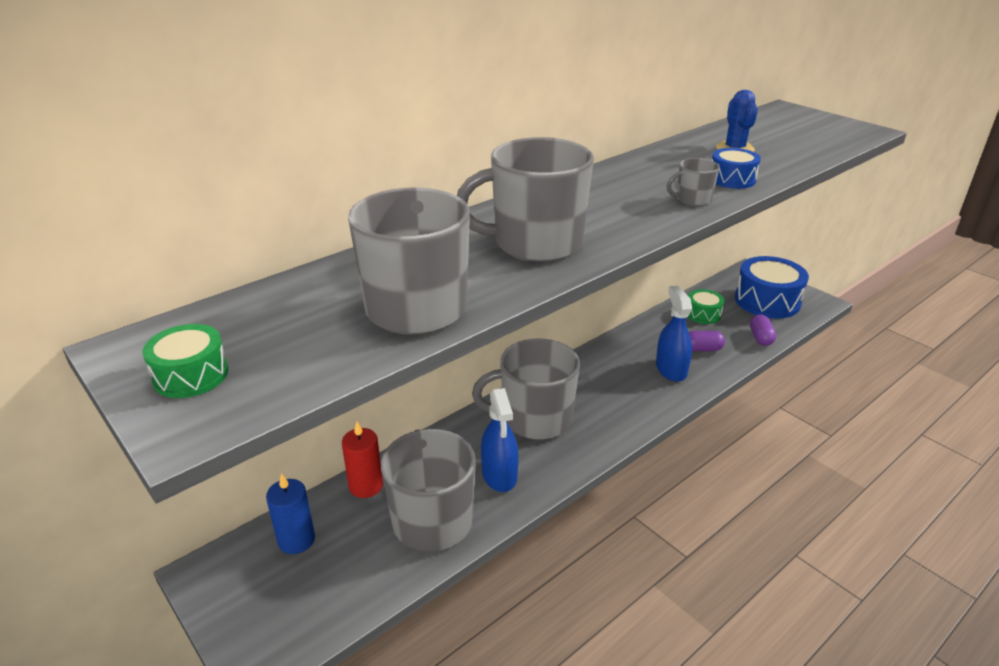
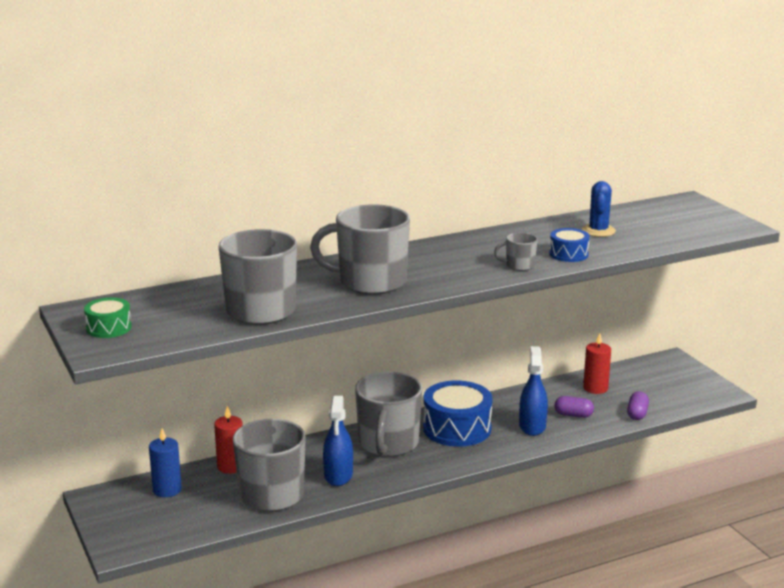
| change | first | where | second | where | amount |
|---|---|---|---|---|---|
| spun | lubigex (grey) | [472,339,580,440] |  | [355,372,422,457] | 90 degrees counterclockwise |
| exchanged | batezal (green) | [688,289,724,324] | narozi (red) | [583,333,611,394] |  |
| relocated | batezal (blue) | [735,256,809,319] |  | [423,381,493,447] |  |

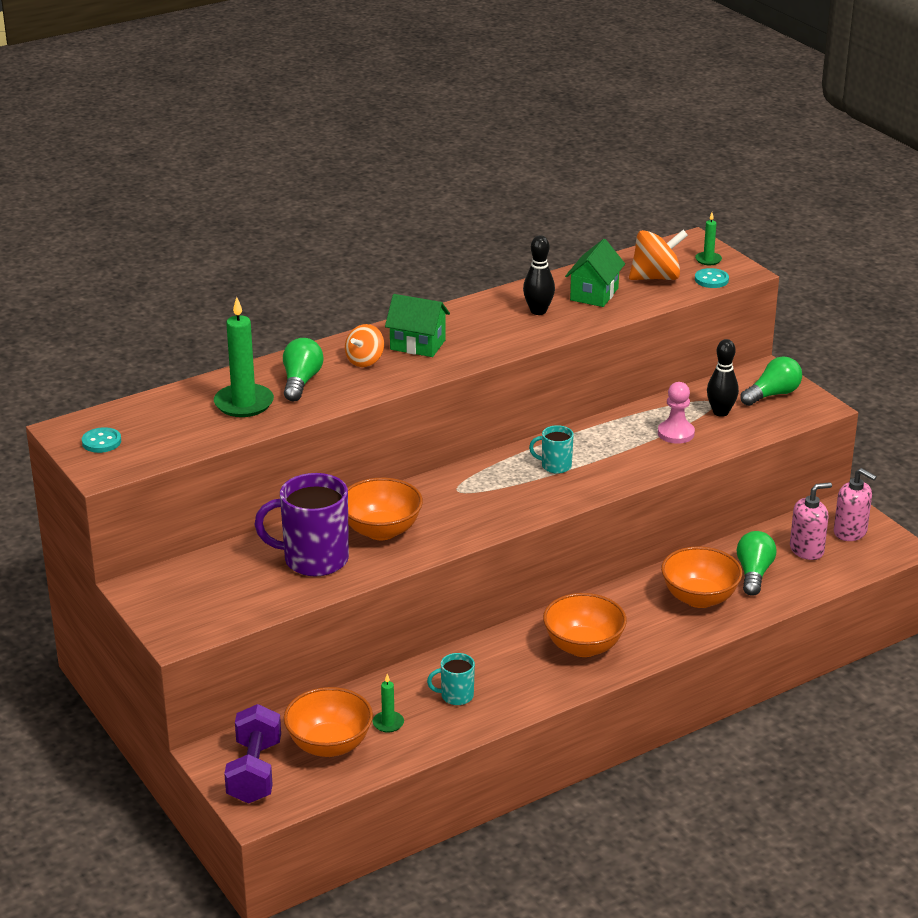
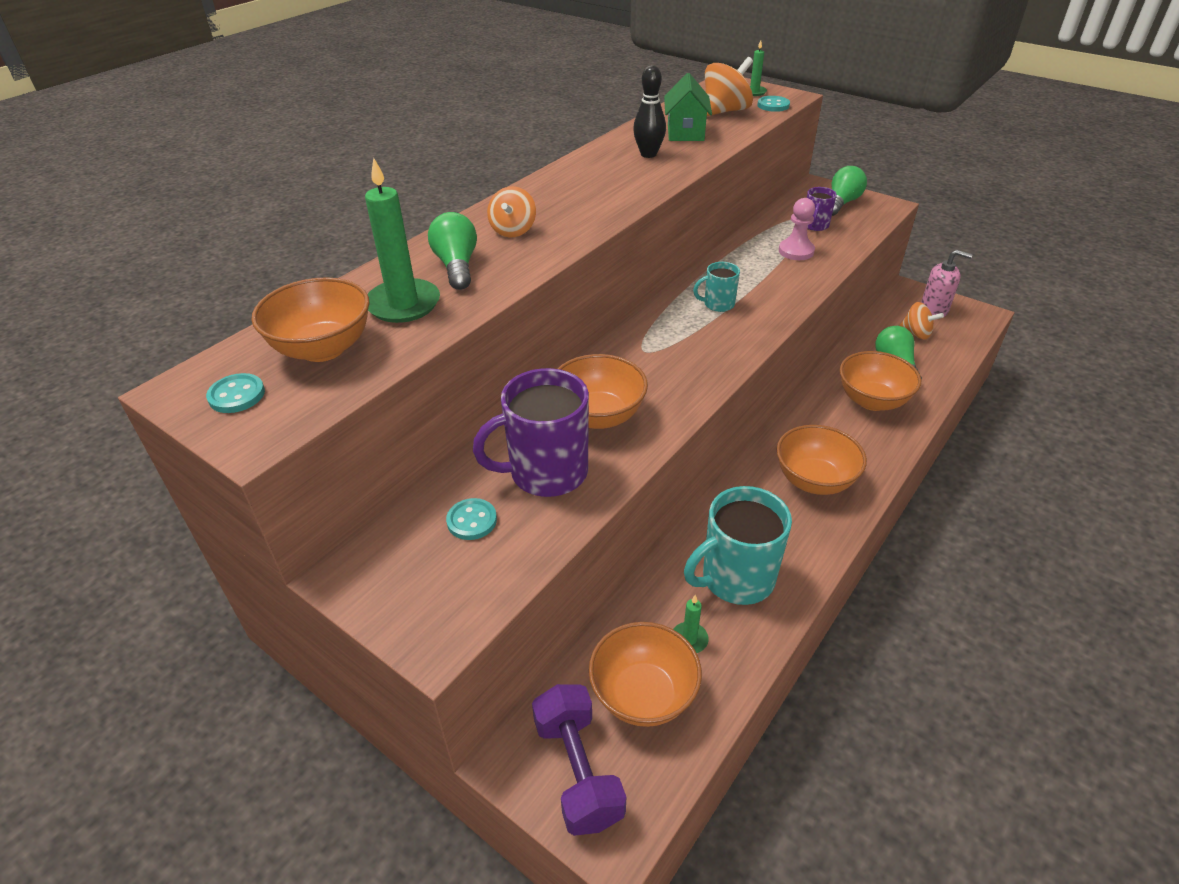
| change | first | where | second | where | amount |
|---|---|---|---|---|---|
| missing | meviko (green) | [385,294,450,357] |  |  |  |
| size | lubigex (turquoise) | [427,653,475,705] |  | [684,486,792,605] | x1.99 |
| exchanged | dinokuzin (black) | [707,339,739,417] | lubigex (purple) | [807,187,837,231] |  |
| exchanged | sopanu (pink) | [790,482,832,560] | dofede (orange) | [899,302,944,339] |  |
| appeared |  |  | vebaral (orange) | [252,277,369,362] |  |
| appeared |  |  | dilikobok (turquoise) | [446,498,497,540] |  |

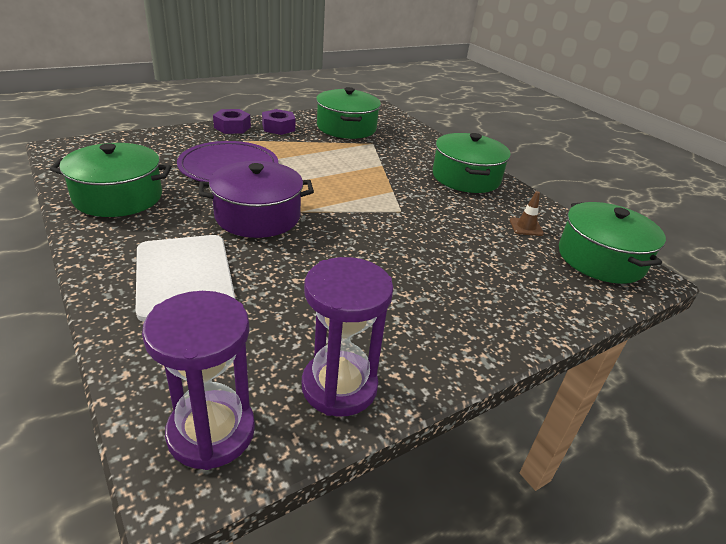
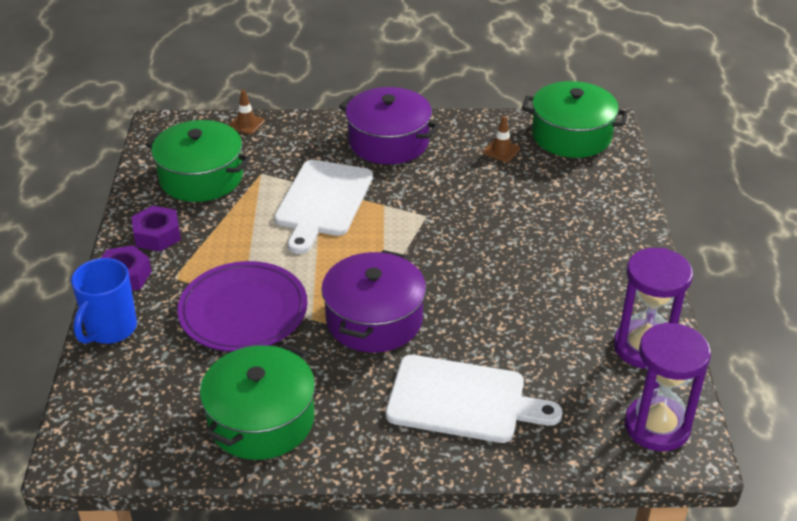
| change | first | where | second | where | amount |
|---|---|---|---|---|---|
| colour | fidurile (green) | [433,133,511,193] | fidurile (purple) | [339,87,440,164] |  |
| appeared |  |  | lubigex (blue) | [71,258,137,344] |  |
| appeared |  |  | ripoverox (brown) | [228,90,265,135] |  |
| appeared |  |  | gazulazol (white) | [274,160,373,254] |  |

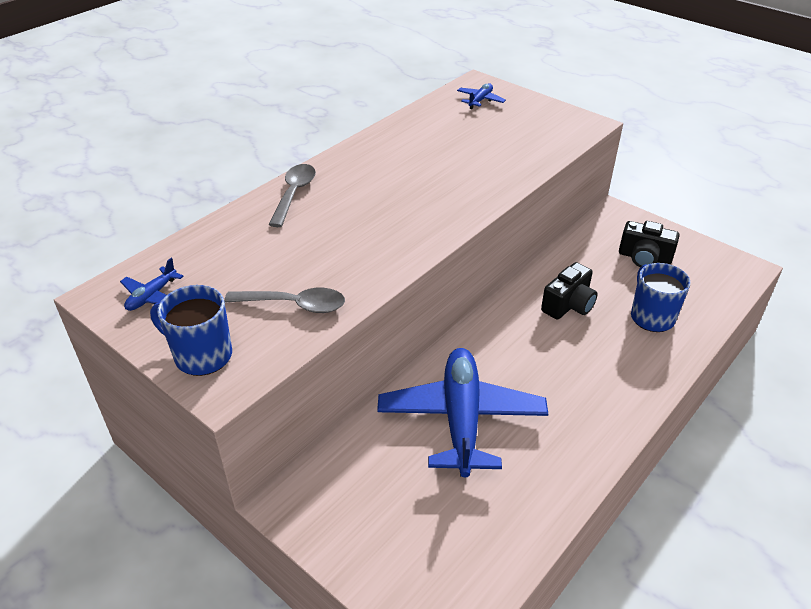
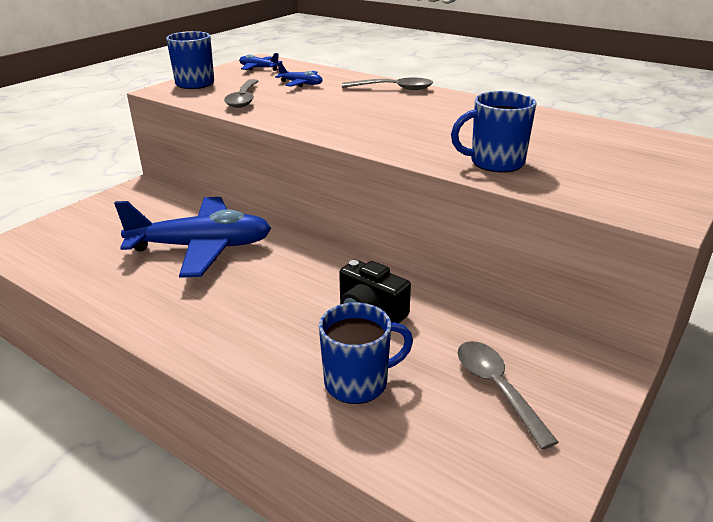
| change | first | where | second | where | amount |
|---|---|---|---|---|---|
| relocated | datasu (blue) | [457,83,506,109] |  | [275,62,323,87] |  |
| exchanged | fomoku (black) | [619,221,679,267] | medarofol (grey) | [457,341,559,450] |  |
| appeared |  |  | lubigex (blue) | [451,91,536,173] |  |

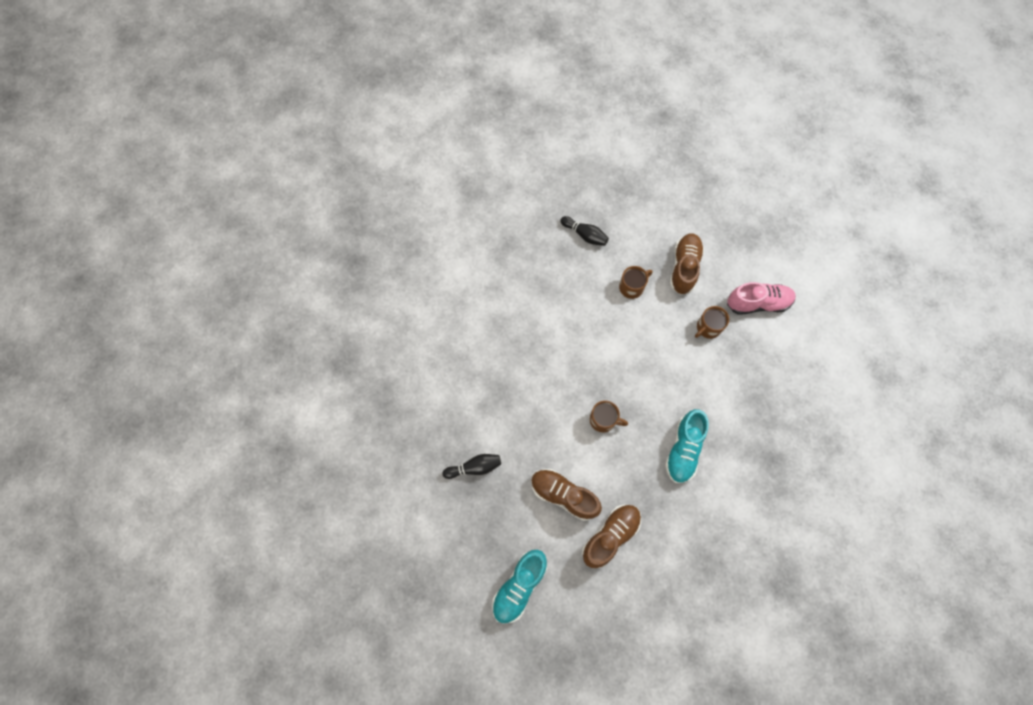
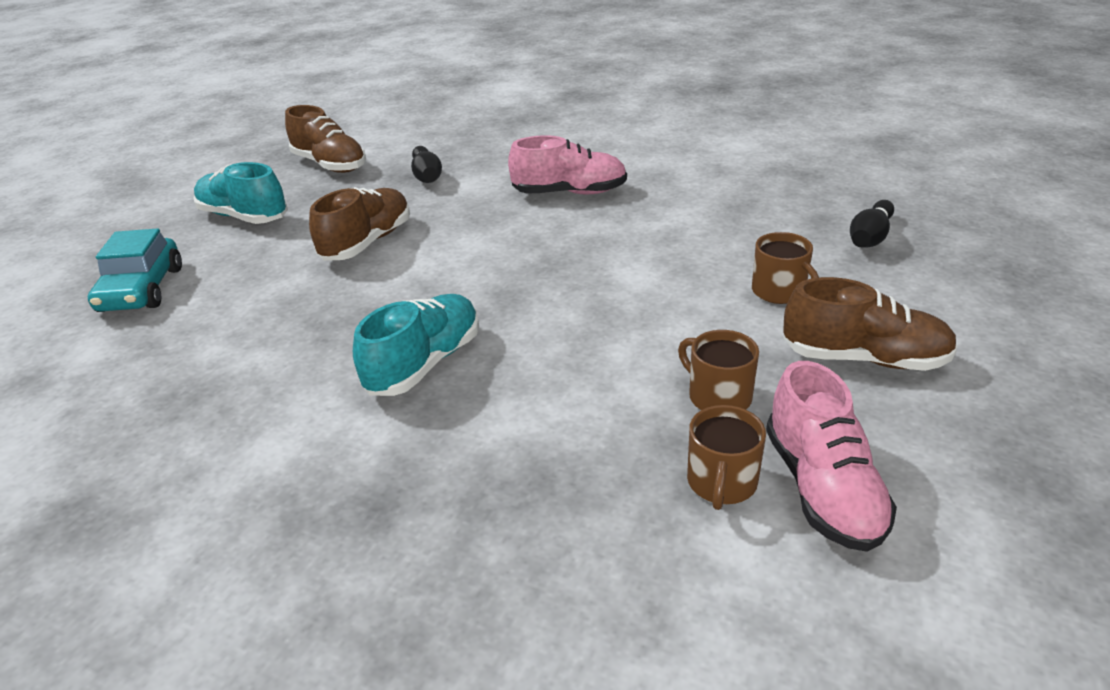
| change | first | where | second | where | amount |
|---|---|---|---|---|---|
| relocated | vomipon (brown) | [582,504,641,568] |  | [285,105,366,173] |  |
| relocated | lubigex (brown) | [590,400,628,433] |  | [687,405,766,510] |  |
| spun | vomipon (turquoise) | [665,409,709,483] |  | [353,294,479,396] | 105 degrees clockwise |
| appeared |  |  | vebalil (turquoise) | [88,228,182,312] |  |
| appeared |  |  | vomipon (pink) | [508,135,627,194] |  |

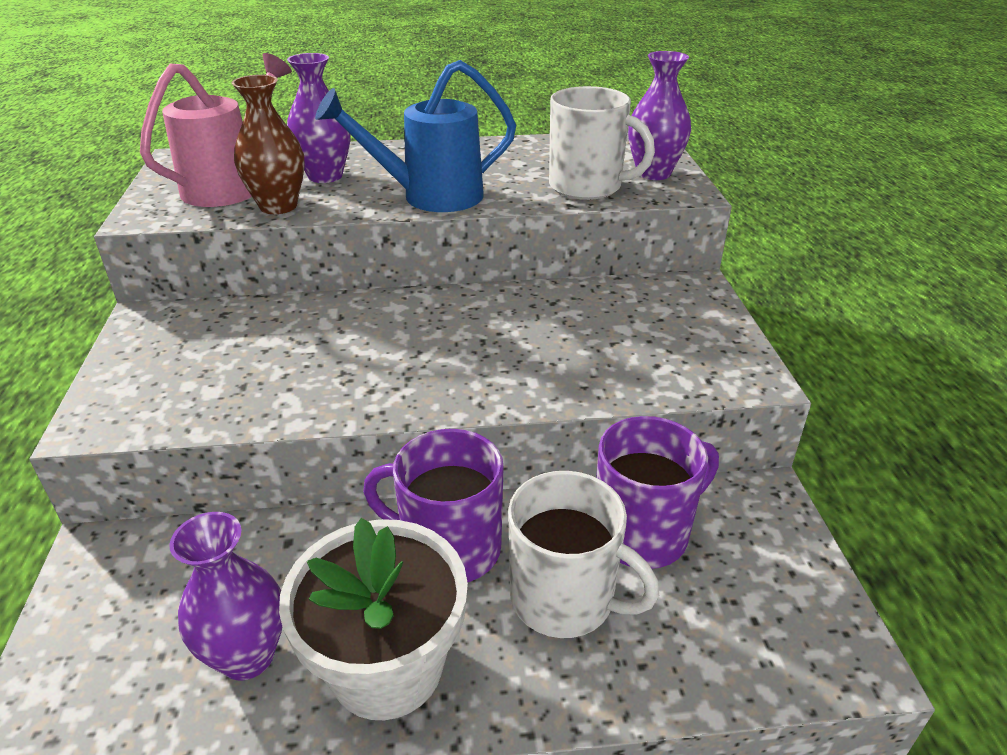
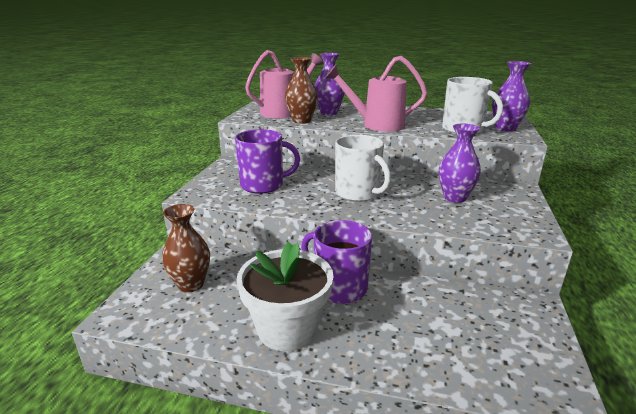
| change | first | where | second | where | amount |
|---|---|---|---|---|---|
| relocated | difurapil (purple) | [169,512,282,681] |  | [439,124,481,203] |  |
| colour | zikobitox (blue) | [315,60,516,212] | zikobitox (pink) | [325,56,427,132] |  |
| relocated | lubigex (white) | [508,471,659,638] |  | [335,135,391,202] |  |
| relocated | lubigex (purple) | [596,416,719,569] |  | [235,129,300,194] |  |
| appeared |  |  | difurapil (brown) | [162,204,210,293] |  |

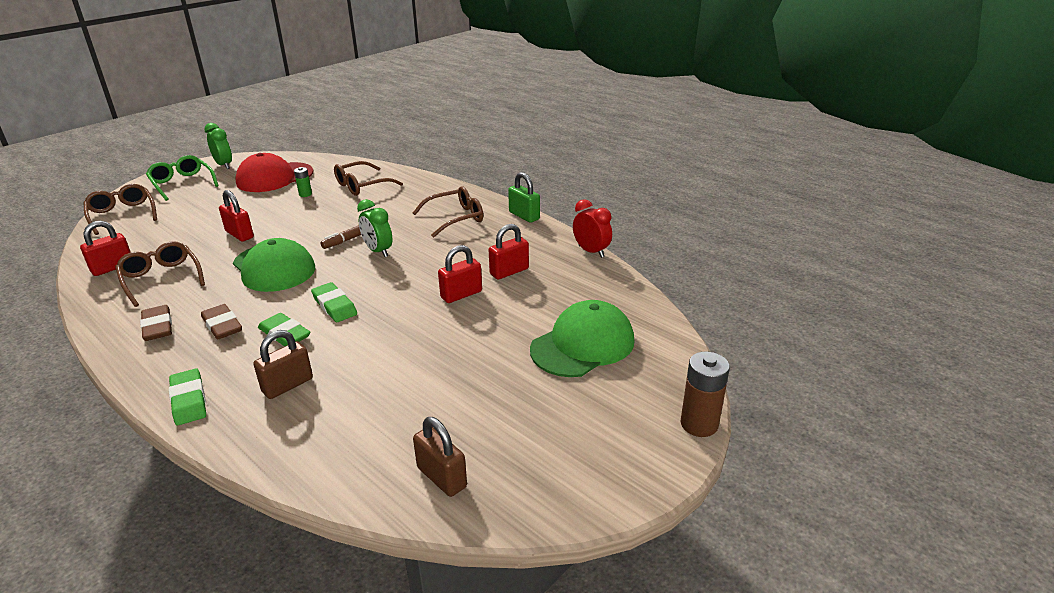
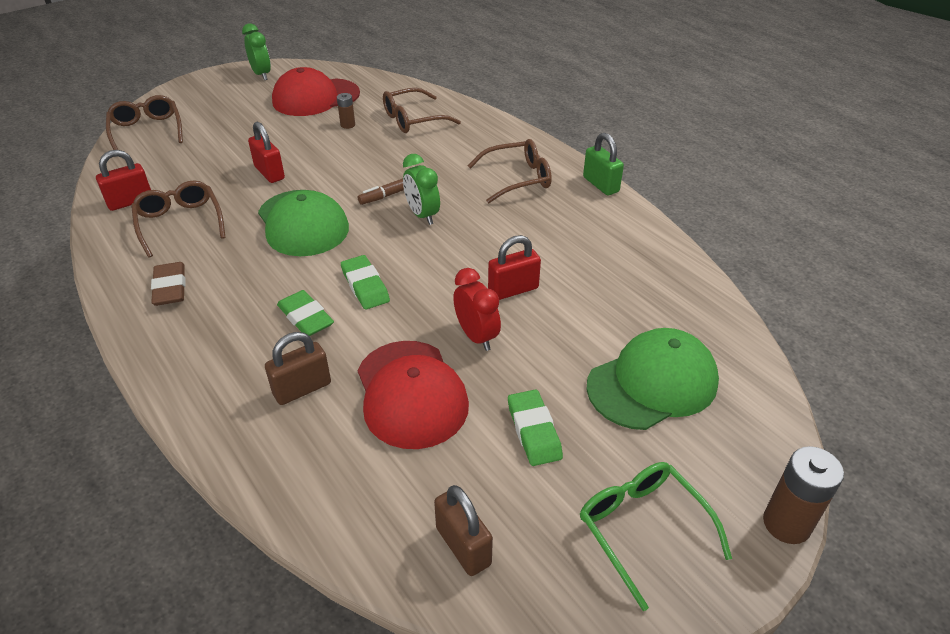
| change | first | where | second | where | amount |
|---|---|---|---|---|---|
| relocated | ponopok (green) | [146,155,219,201] |  | [580,462,732,611] |  |
| relocated | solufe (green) | [169,368,206,425] |  | [508,389,563,466] |  |
| missing | solufe (brown) | [201,304,242,339] |  |  |  |
| colour | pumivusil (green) | [294,167,312,197] | pumivusil (brown) | [337,93,355,129] |  |
| missing | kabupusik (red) | [489,224,529,279] |  |  |  |
| relocated | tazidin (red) | [573,199,612,258] |  | [453,268,501,351] |  |
| appeared |  |  | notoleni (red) | [358,341,469,449] |  |

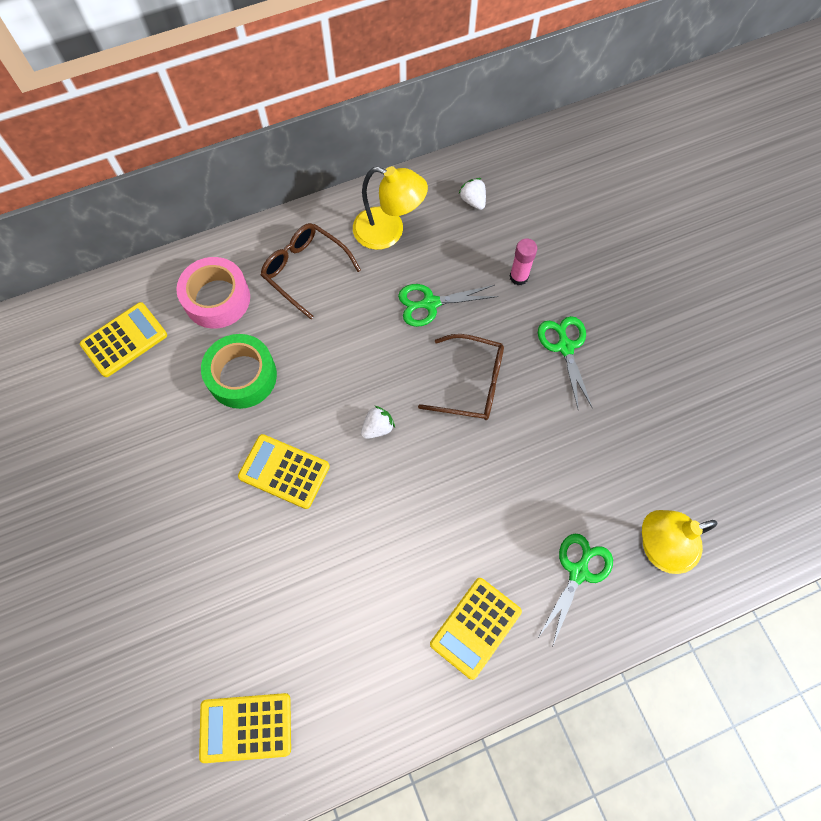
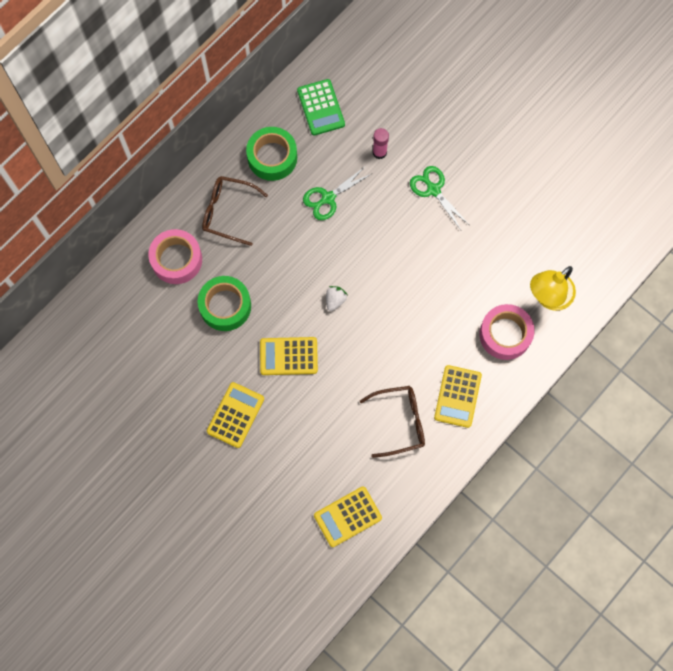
| change | first | where | second | where | amount |
|---|---|---|---|---|---|
| relocated | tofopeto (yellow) | [80,302,167,377] |  | [207,382,264,448] |  |
| exchanged | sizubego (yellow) | [353,166,428,250] | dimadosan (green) | [246,127,297,181] |  |
| relocated | ponopok (brown) | [418,334,504,420] |  | [360,386,425,458] |  |
| exchanged | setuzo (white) | [458,178,486,210] | tofopeto (green) | [297,79,345,136] |  |
| exchanged | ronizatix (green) | [539,534,613,645] | dimadosan (pink) | [479,304,534,360] |  |

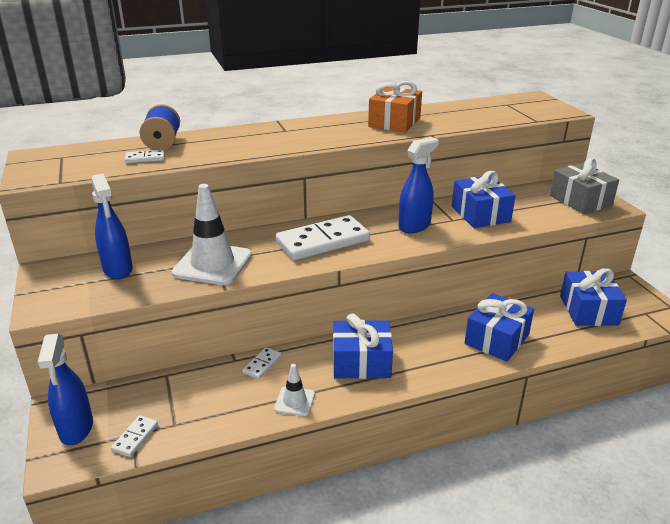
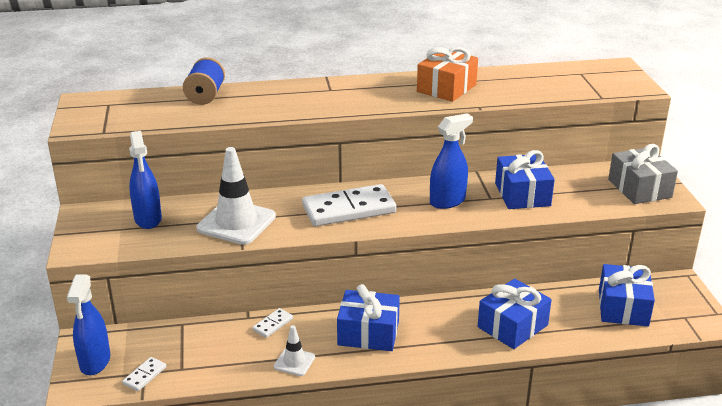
| change | first | where | second | where | amount |
|---|---|---|---|---|---|
| missing | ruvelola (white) | [125,150,165,163] |  |  |  |

